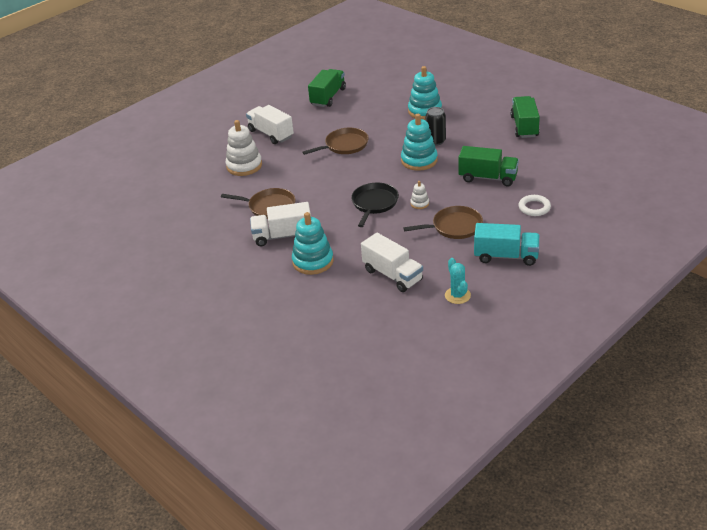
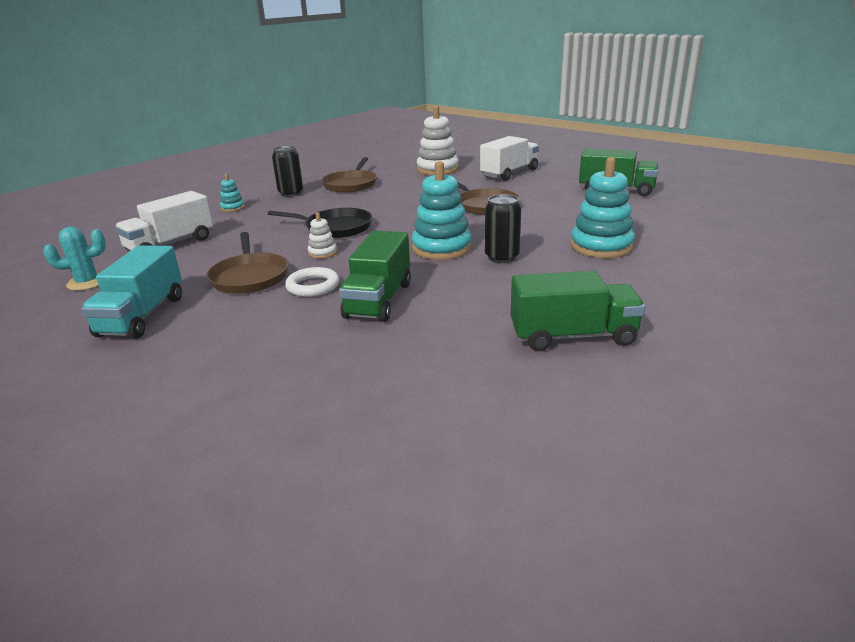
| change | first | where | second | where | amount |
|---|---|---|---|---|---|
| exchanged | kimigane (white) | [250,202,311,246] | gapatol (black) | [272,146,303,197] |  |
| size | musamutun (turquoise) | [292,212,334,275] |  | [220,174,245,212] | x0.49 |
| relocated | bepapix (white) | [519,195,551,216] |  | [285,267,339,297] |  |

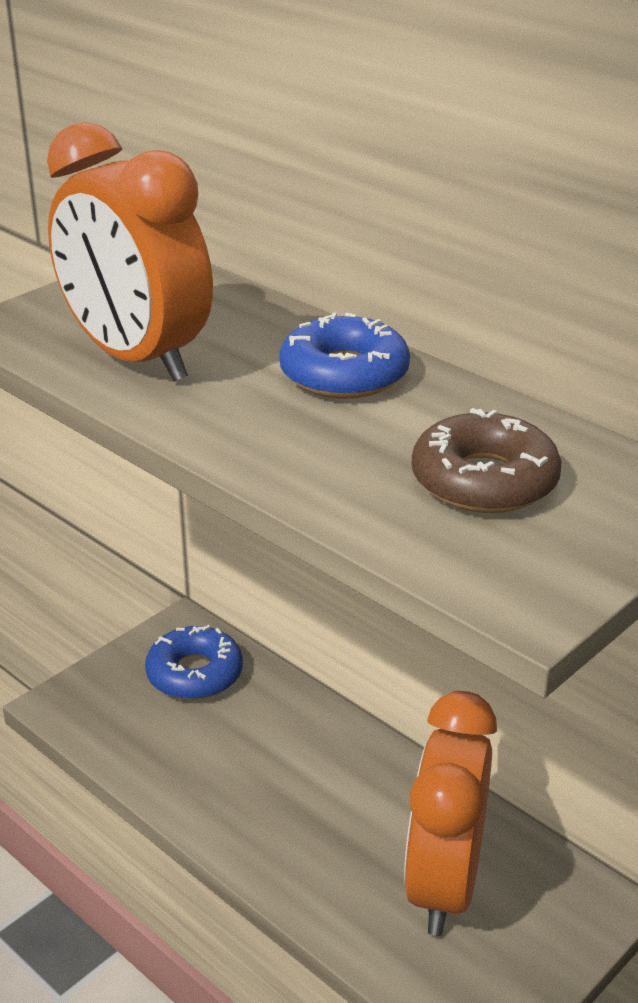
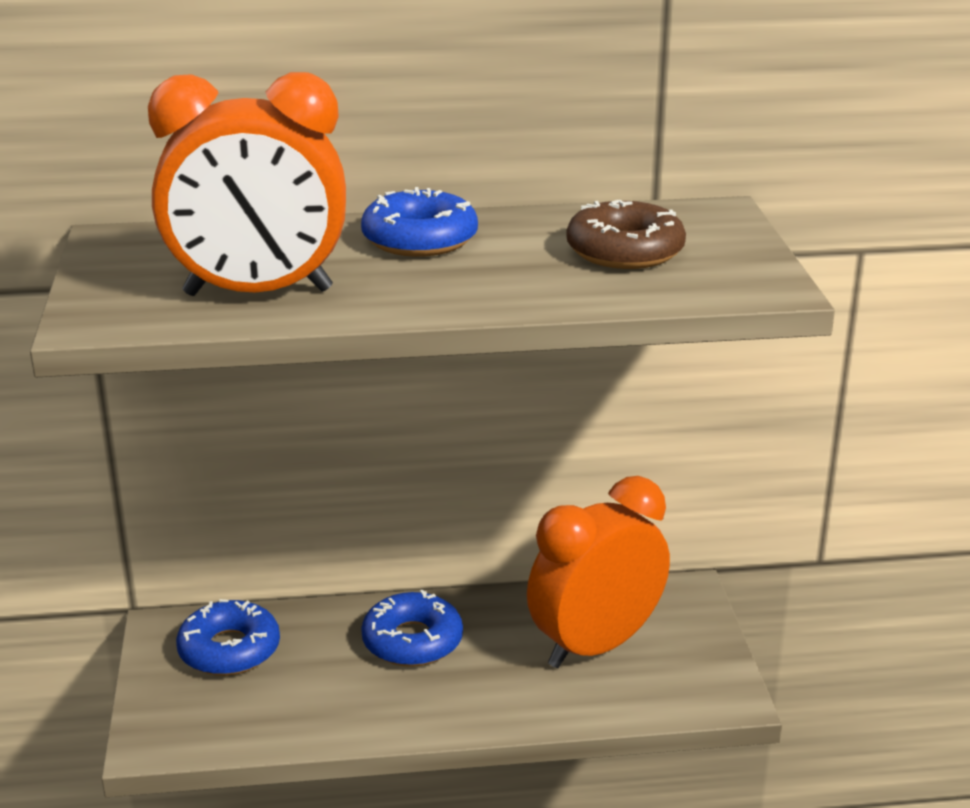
| change | first | where | second | where | amount |
|---|---|---|---|---|---|
| spun | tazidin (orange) | [404,691,497,936] |  | [527,476,670,668] | 90 degrees clockwise |
| appeared |  |  | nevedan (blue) | [361,590,463,667] |  |

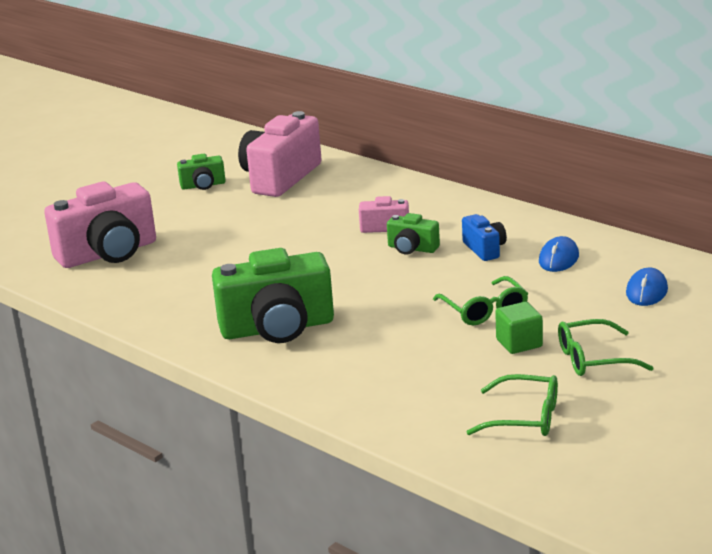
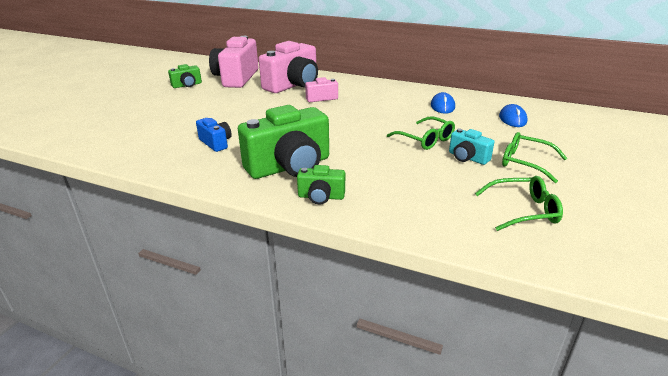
| change | first | where | second | where | amount |
|---|---|---|---|---|---|
| relocated | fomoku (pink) | [44,182,156,268] |  | [259,41,318,93] |  |
| relocated | fomoku (green) | [387,213,440,254] |  | [297,165,345,204] |  |
| relocated | fomoku (blue) | [462,214,507,261] |  | [196,118,232,152] |  |
| exchanged | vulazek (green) | [495,302,543,354] | fomoku (turquoise) | [449,128,494,165] |  |
| spun | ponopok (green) | [558,319,654,376] |  | [502,132,567,183] | 60 degrees clockwise |

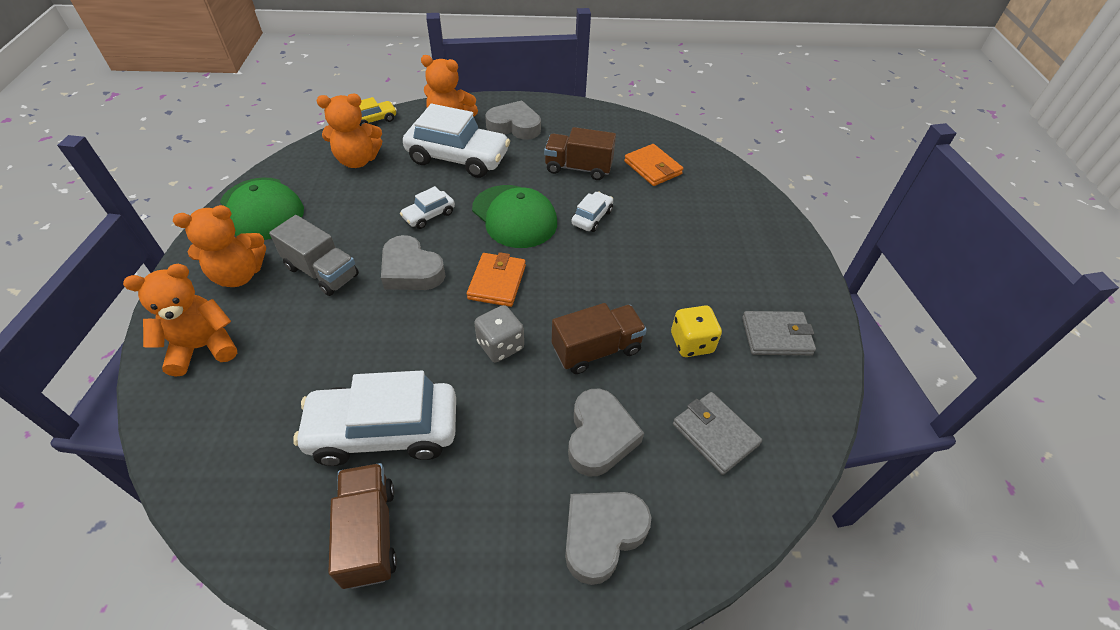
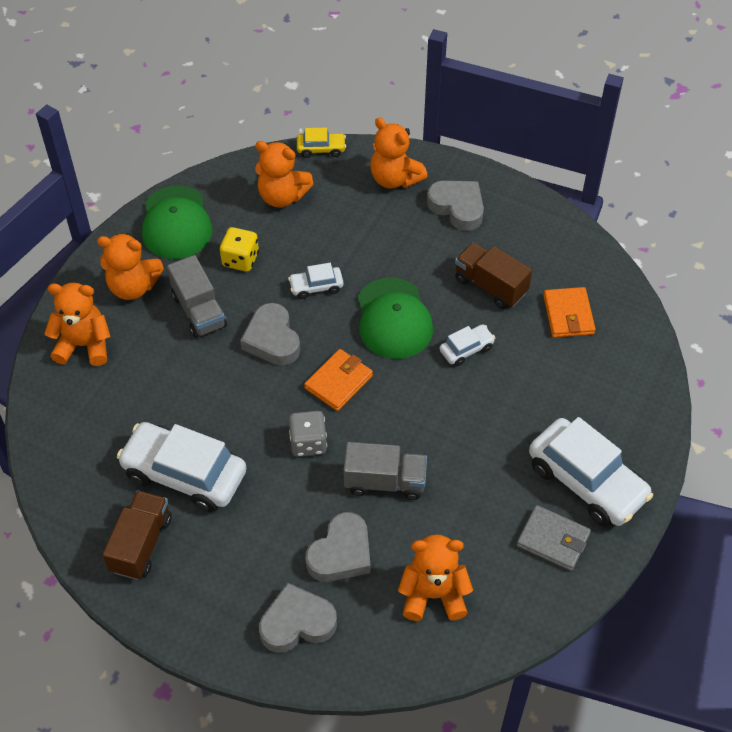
| change | first | where | second | where | amount |
|---|---|---|---|---|---|
| relocated | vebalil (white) | [403,104,510,178] |  | [529,417,653,527] |  |
| colour | kimigane (brown) | [552,303,647,374] | kimigane (grey) | [344,442,427,500] |  |
| relocated | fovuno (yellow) | [671,305,722,357] |  | [220,227,259,272] |  |
| exchanged | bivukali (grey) | [673,392,762,475] | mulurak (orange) | [398,535,473,621] |  |

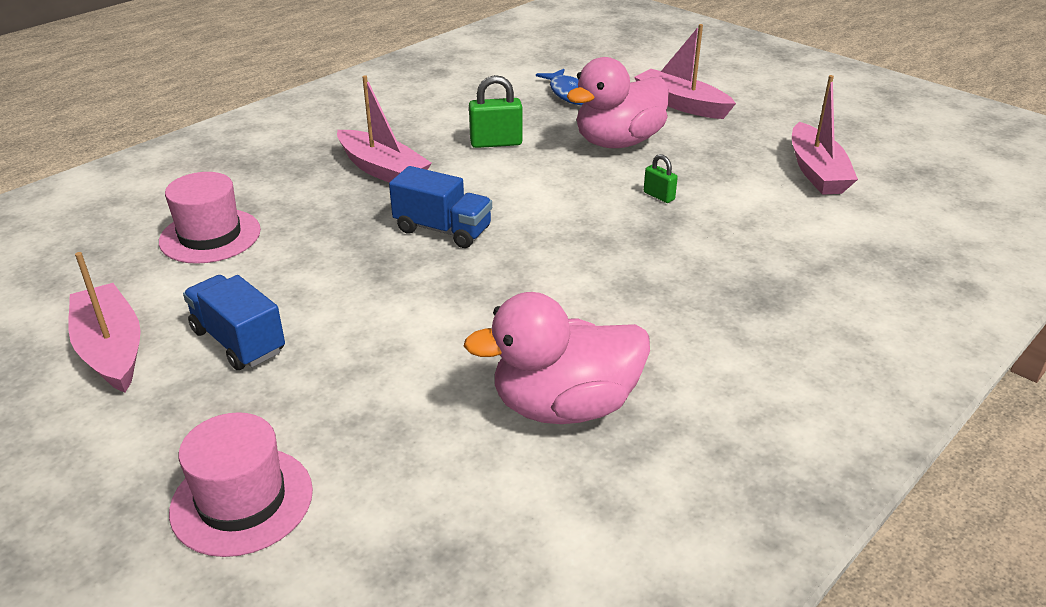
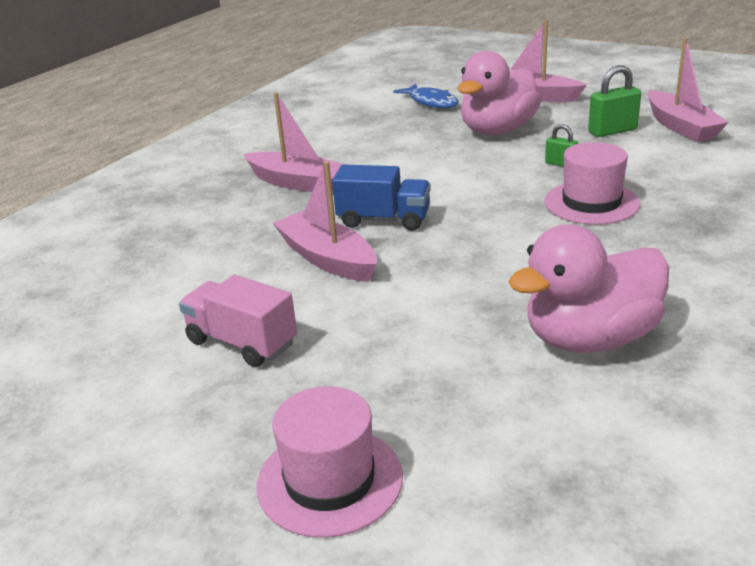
| change | first | where | second | where | amount |
|---|---|---|---|---|---|
| relocated | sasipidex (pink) | [68,252,141,393] |  | [273,161,377,282] |  |
| relocated | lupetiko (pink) | [159,172,261,264] |  | [544,142,640,225] |  |
| colour | kimigane (blue) | [183,275,285,370] | kimigane (pink) | [179,275,297,367] |  |
| relocated | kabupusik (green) | [469,75,523,148] |  | [588,65,641,137] |  |

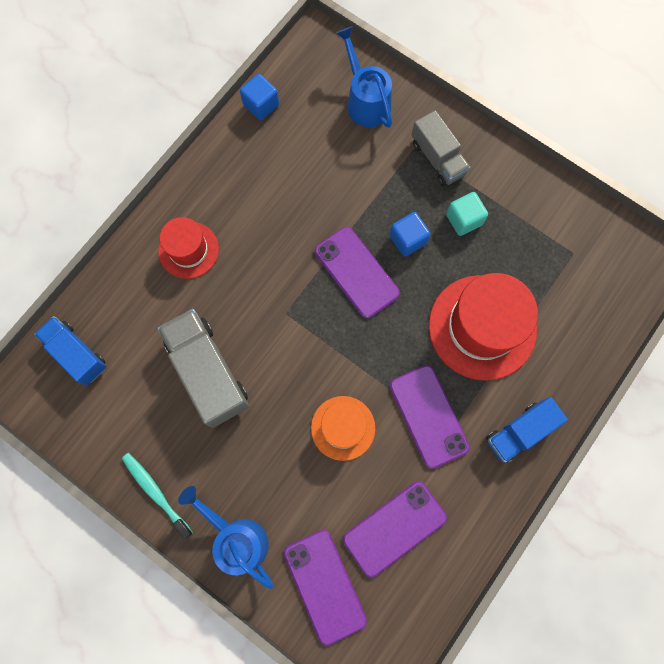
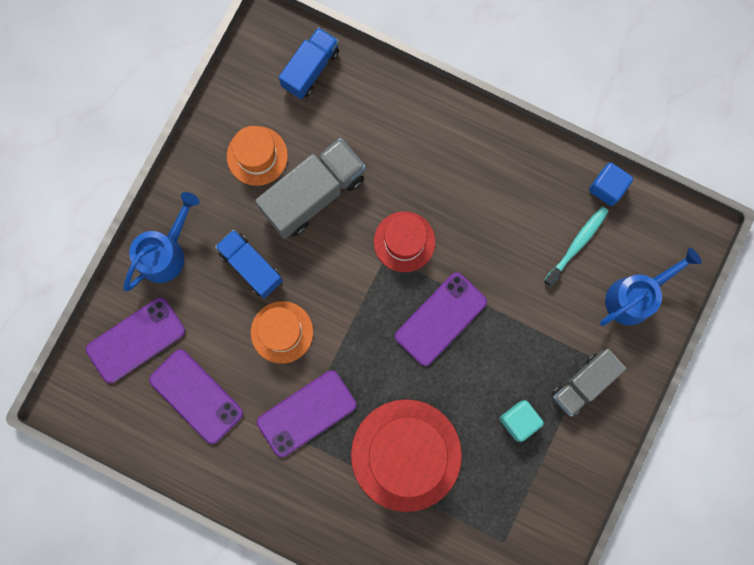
| change | first | where | second | where | amount |
|---|---|---|---|---|---|
| relocated | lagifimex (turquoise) | [122,453,193,539] |  | [543,206,609,286] |  |
| relocated | lupetiko (red) | [158,217,219,279] |  | [374,211,435,272] |  |
| missing | vulazek (blue) | [390,212,431,256] |  |  |  |
| relocated | kimigane (blue) | [486,397,568,463] |  | [215,230,283,299] |  |
| appeared |  |  | lupetiko (orange) | [227,126,288,186] |  |

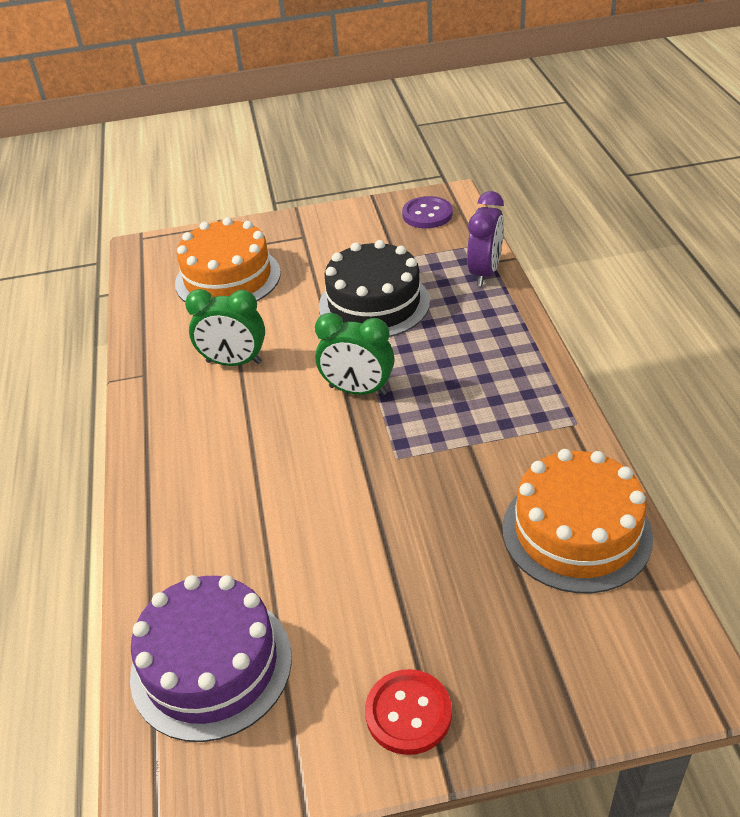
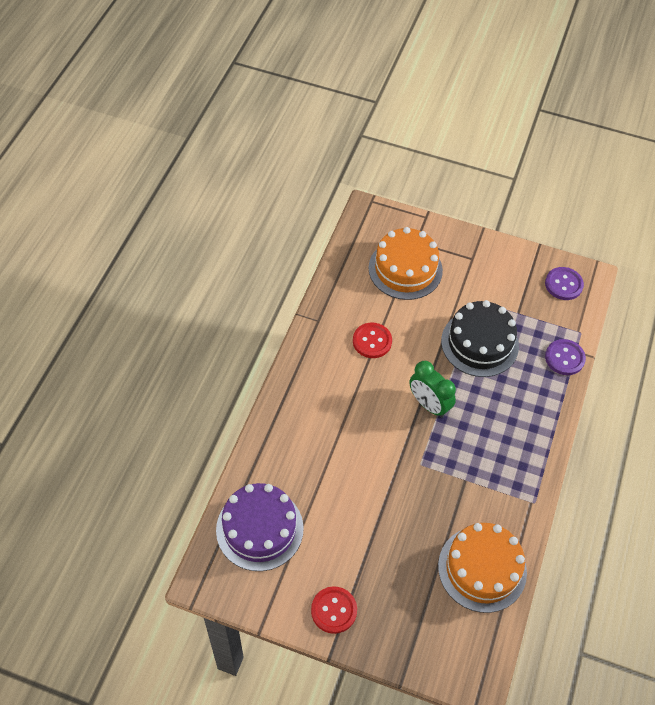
| change | first | where | second | where | amount |
|---|---|---|---|---|---|
| exchanged | tazidin (green) | [185,289,265,366] | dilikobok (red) | [353,323,392,358] |  |
| exchanged | tazidin (purple) | [467,191,504,286] | dilikobok (purple) | [545,339,586,375] |  |

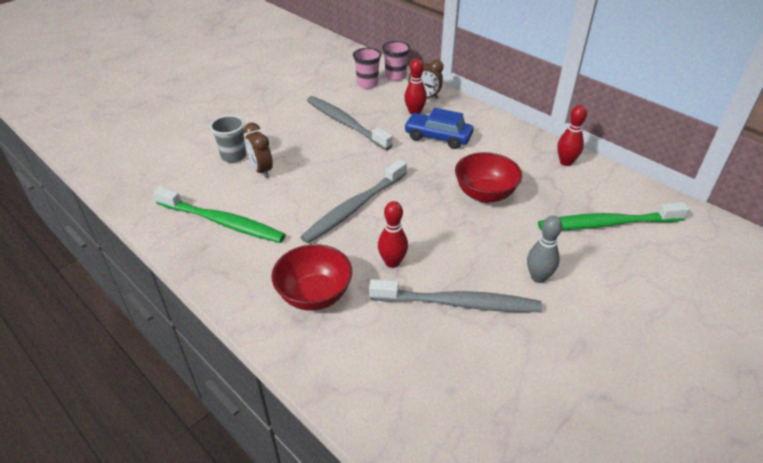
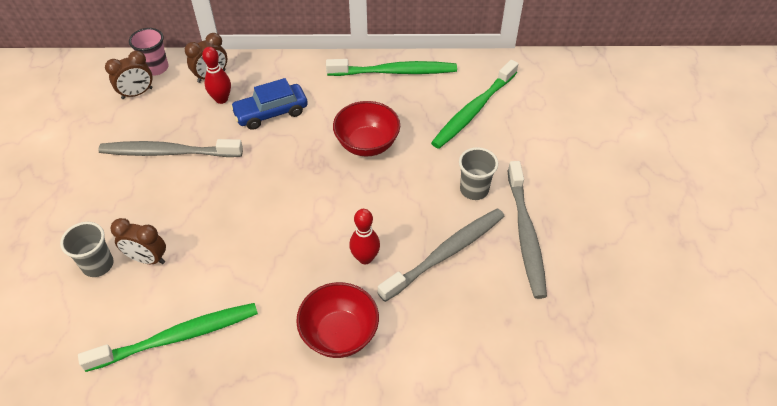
| change | first | where | second | where | amount |
|---|---|---|---|---|---|
| relocated | lagifimex (grey) | [301,159,407,243] |  | [507,161,547,299] |  |
| exchanged | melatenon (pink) | [353,48,381,89] | tazidin (brown) | [105,51,153,99] |  |
| exchanged | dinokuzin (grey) | [527,216,562,283] | melatenon (grey) | [459,147,498,200] |  |
| exchanged | dinokuzin (red) | [557,105,587,166] | lagifimex (green) | [326,59,457,76] |  |

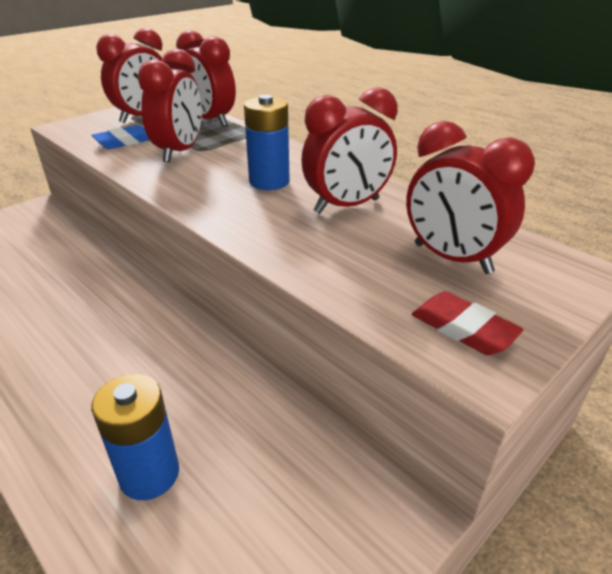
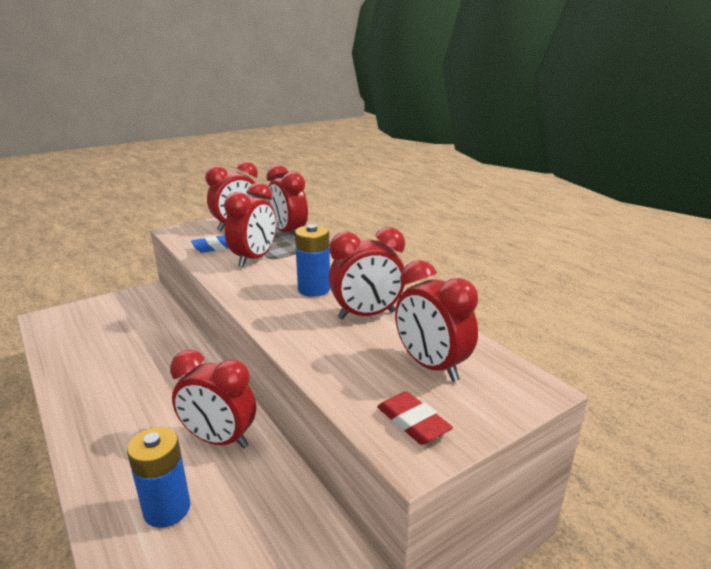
| change | first | where | second | where | amount |
|---|---|---|---|---|---|
| appeared |  |  | tazidin (red) | [170,350,256,449] |  |

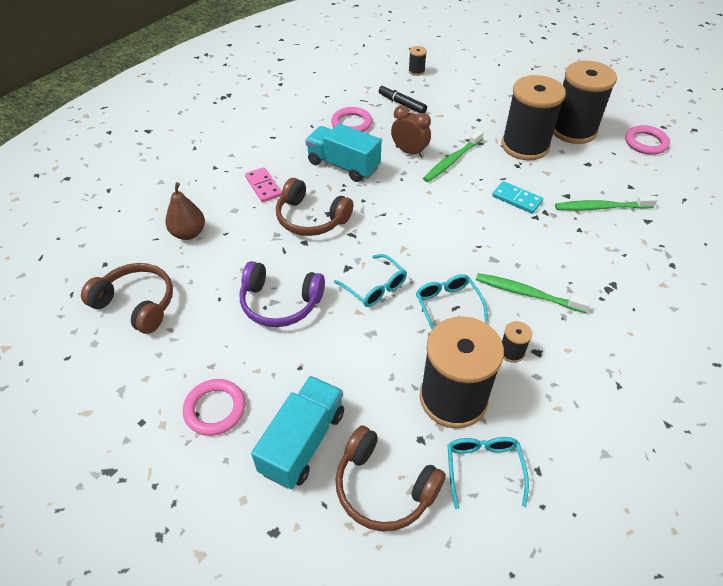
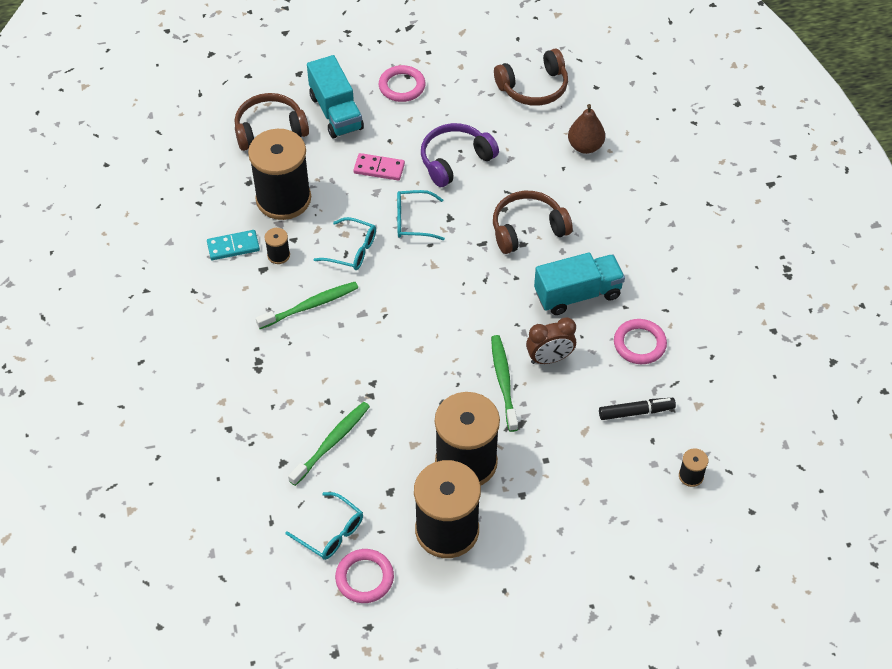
| change | first | where | second | where | amount |
|---|---|---|---|---|---|
| relocated | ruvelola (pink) | [245,167,282,202] |  | [354,153,405,181] |  |
| relocated | ponopok (turquoise) | [448,437,529,509] |  | [285,492,363,560] |  |
| relocated | ruvelola (turquoise) | [492,181,543,214] |  | [207,230,260,260] |  |

